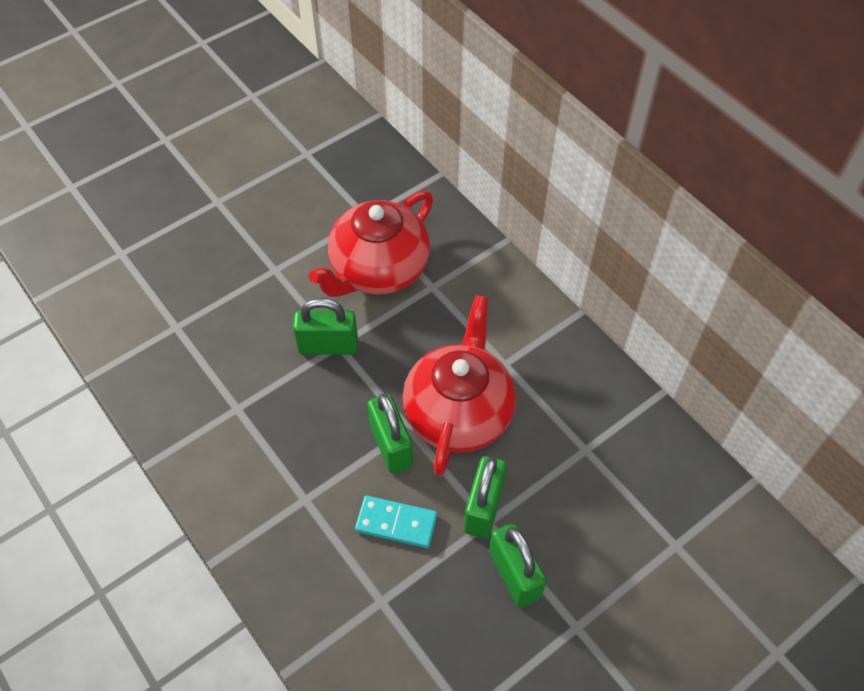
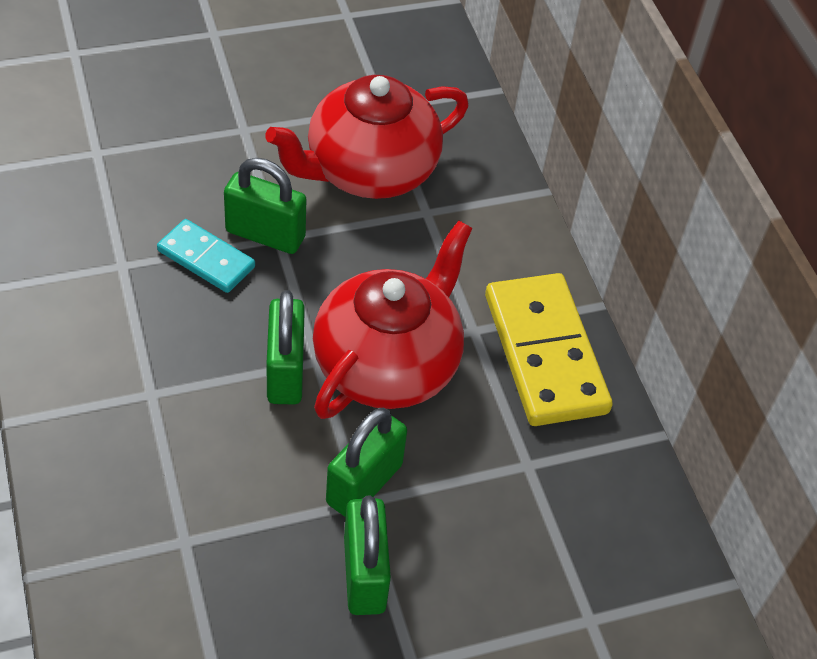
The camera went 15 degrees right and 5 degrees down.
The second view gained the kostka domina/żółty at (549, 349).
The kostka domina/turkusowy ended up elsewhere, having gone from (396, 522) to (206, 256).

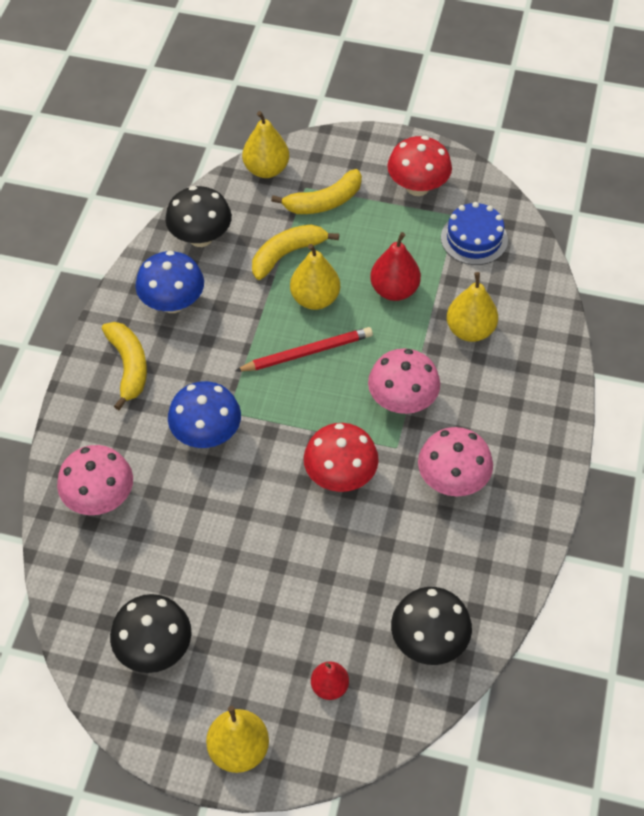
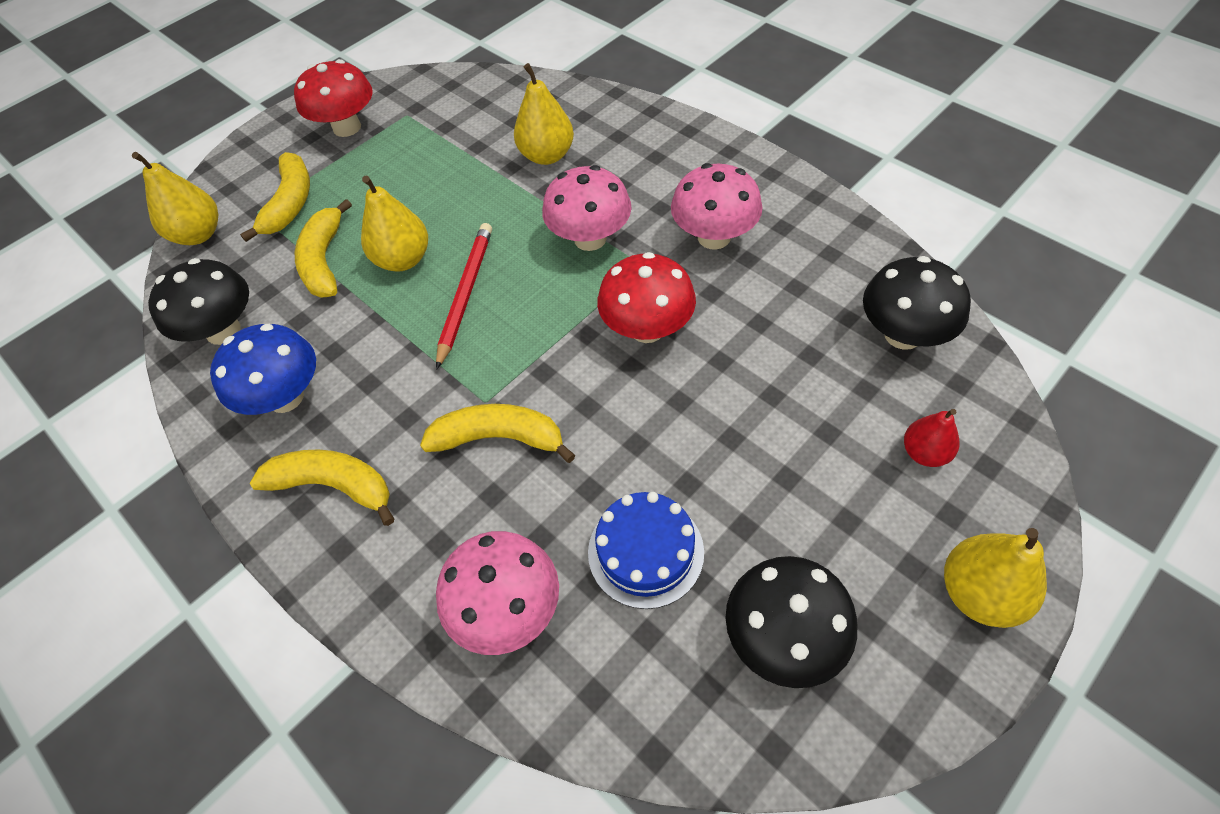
The camera went 55 degrees left and 0 degrees up.
The second view lost the gruszka/czerwony at (395, 266).
The tort/niebieski ended up elsewhere, having gone from (474, 233) to (646, 550).
Where the grzyb/niebieski stood at (204, 414), the banan/żółty came to stand at (498, 433).

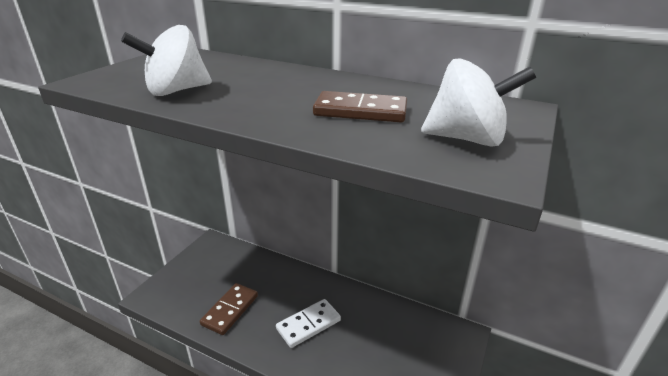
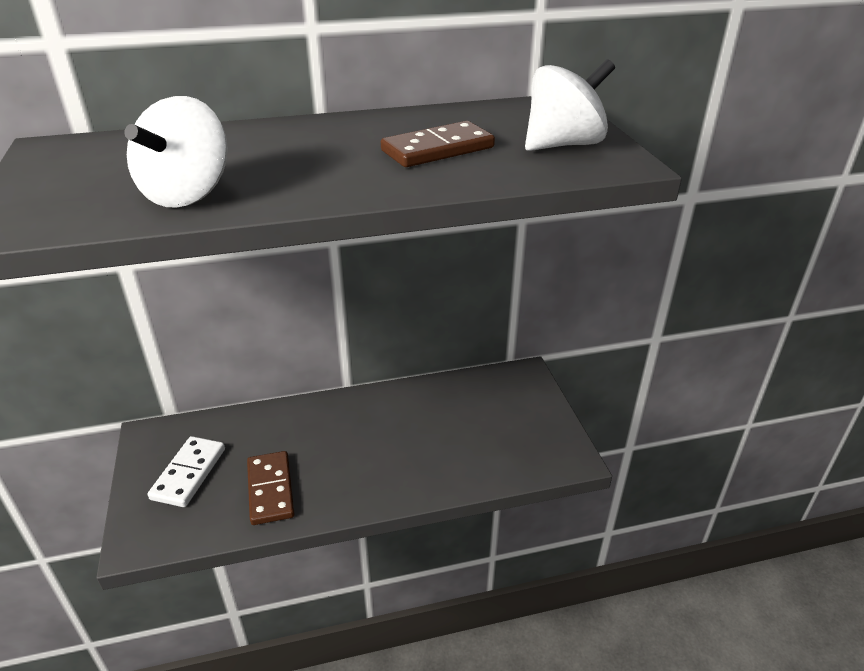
The camera went 40 degrees left and 5 degrees up.
The kostka domina/biały ended up elsewhere, having gone from (308, 323) to (186, 471).

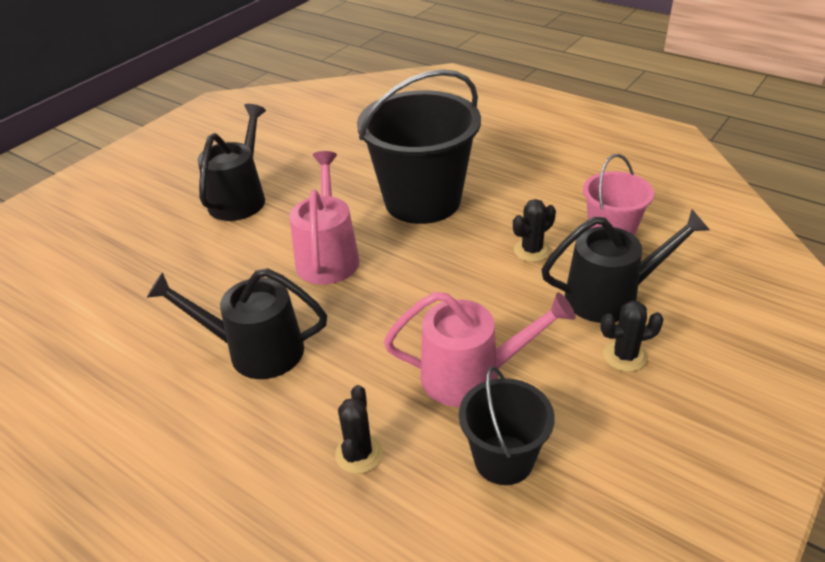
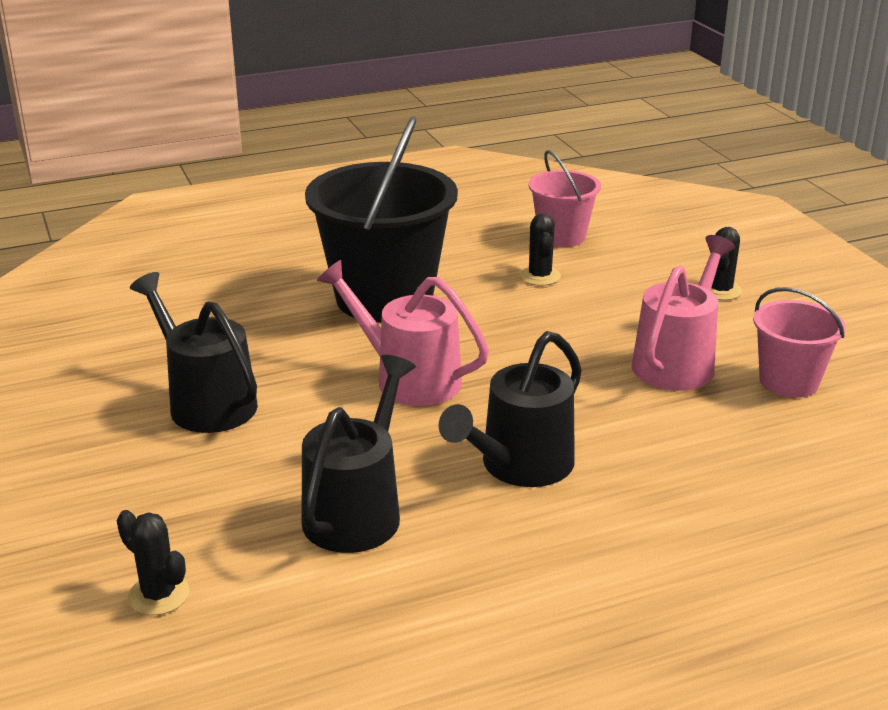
The camera went 60 degrees left and 10 degrees down.
The kaktus/czarny ended up elsewhere, having gone from (359, 429) to (153, 562).
The konewka/czarny ended up elsewhere, having gone from (625, 266) to (359, 454).
What was the wiadro/czarny at (507, 425) turned into the wiadro/różowy at (799, 342).

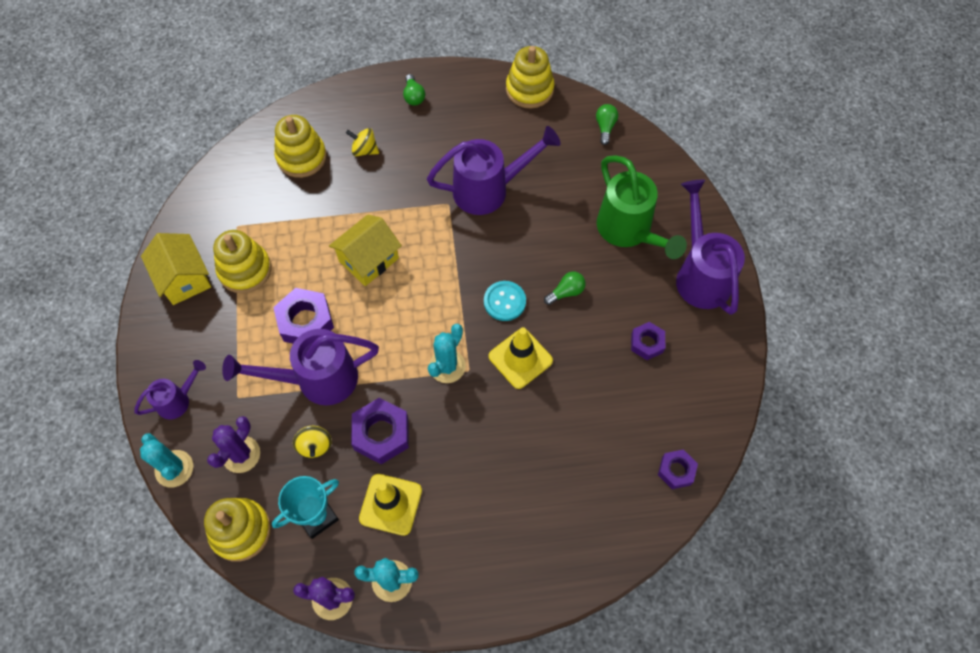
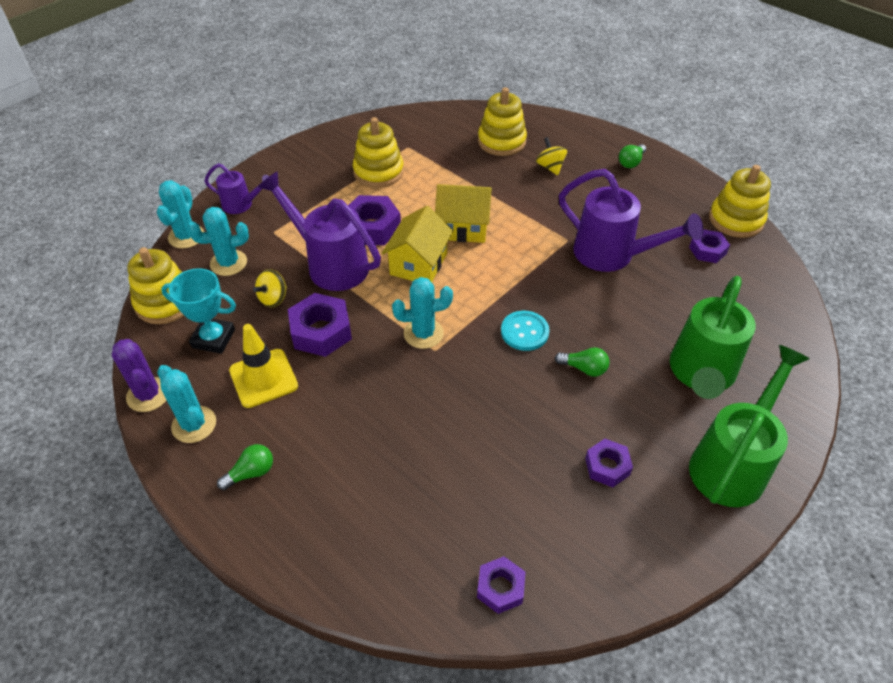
The camera went 50 degrees right and 15 degrees down.
The second view lost the pachołek/żółty at (521, 358).
The second view gained the nakrętka/fioletowy at (709, 246).
The domek/żółty ended up elsewhere, having gone from (176, 269) to (417, 244).
The żarówka/zielony ended up elsewhere, having gone from (607, 124) to (245, 467).
What was the kaktus/fioletowy at (233, 444) turned into the kaktus/turkusowy at (218, 241).
What was the konewka/fioletowy at (710, 247) turned into the konewka/zielony at (749, 426).

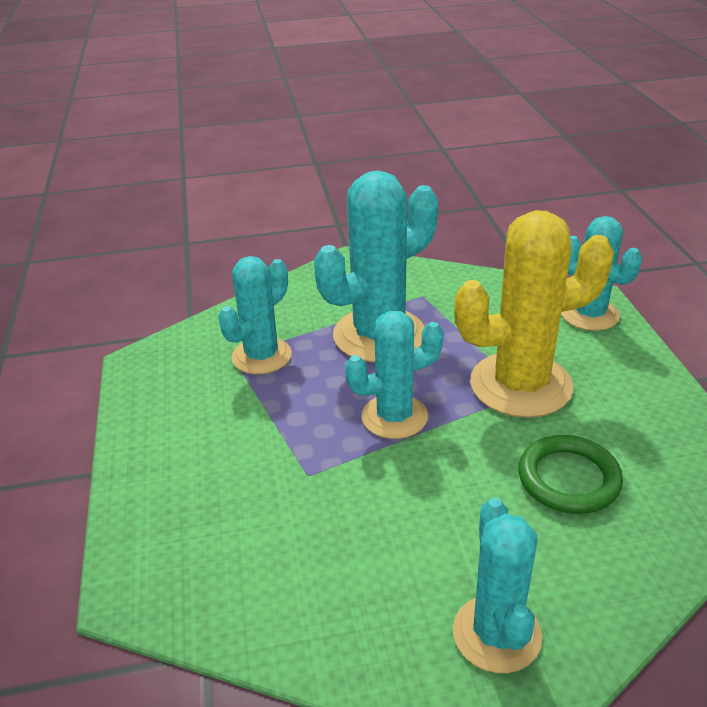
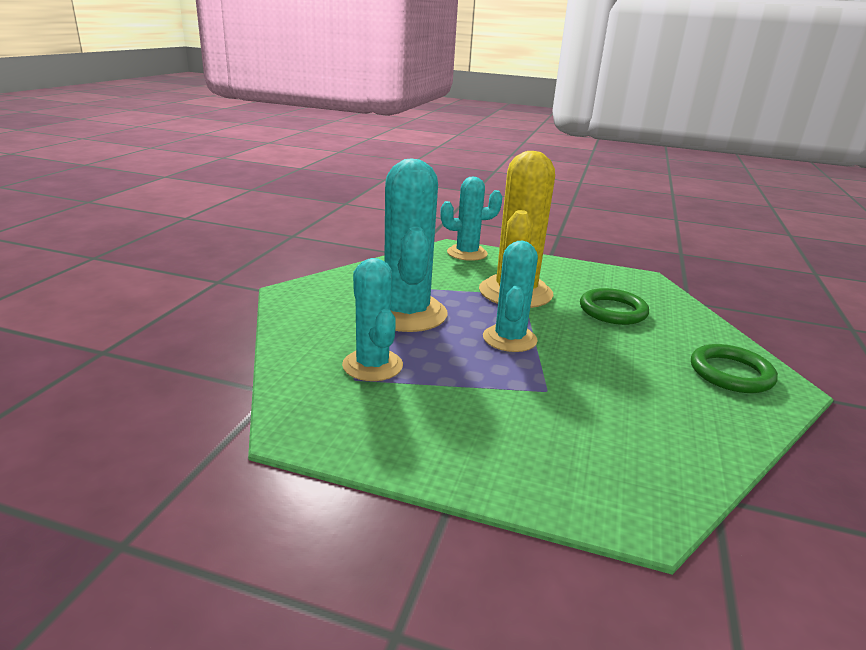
The camera went 65 degrees left and 10 degrees down.
Where the kaktus/turkusowy stood at (497, 585), the pierścień/zielony came to stand at (734, 368).

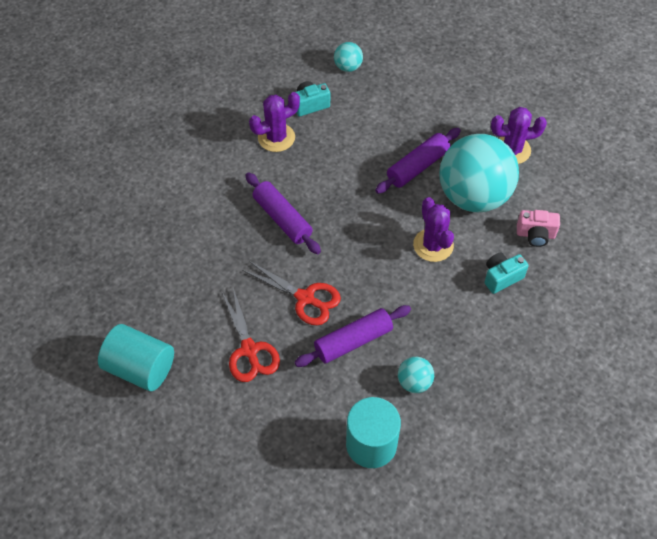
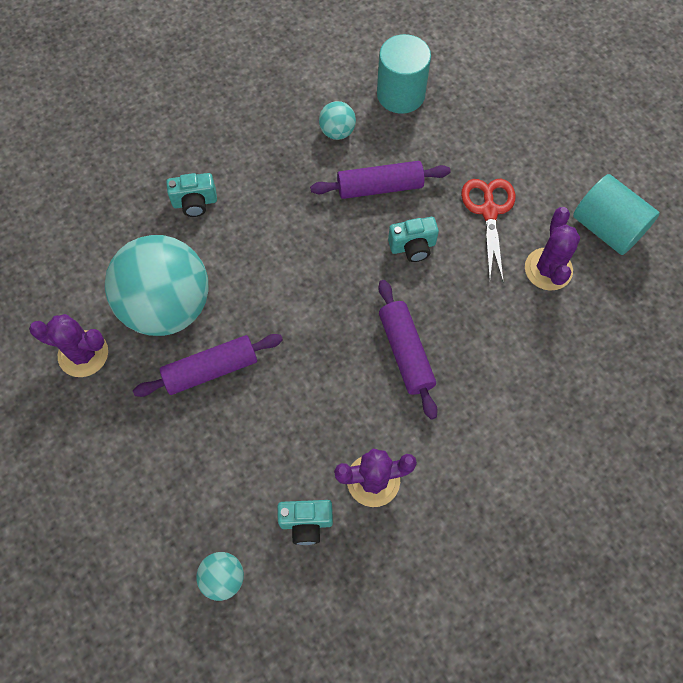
The camera went 160 degrees left and 10 degrees up.
The second view lost the aparat fotograficzny/różowy at (538, 228).
The kaktus/fioletowy ended up elsewhere, having gone from (433, 229) to (552, 249).
Where the nożyczki/czerwony stood at (291, 293), the aparat fotograficzny/turkusowy came to stand at (413, 239).

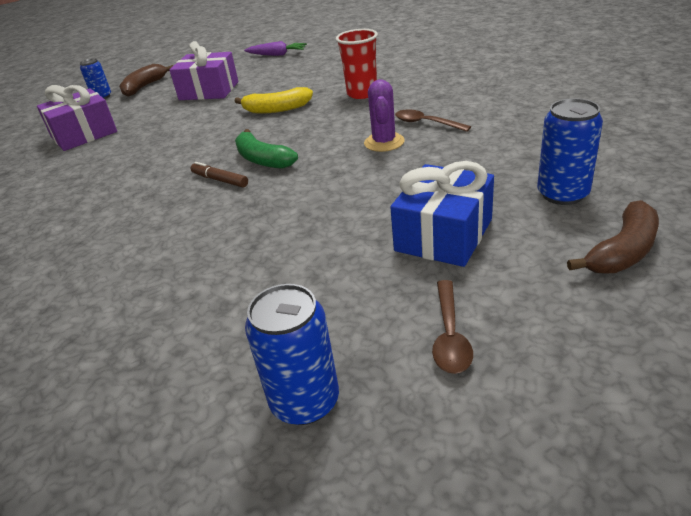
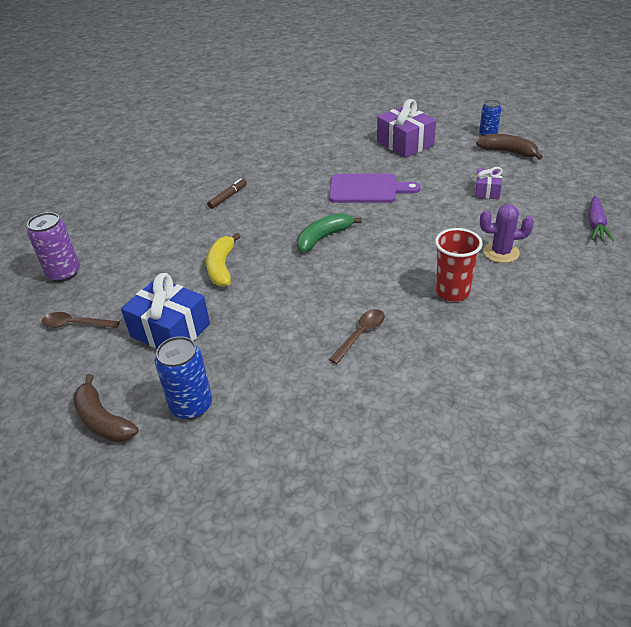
The camera went 90 degrees right and 5 degrees up.
The second view gained the deska do krojenia/fioletowy at (375, 188).
The flamaster/brązowy ended up elsewhere, having gone from (219, 174) to (227, 193).
The banan/żółty ended up elsewhere, having gone from (273, 100) to (223, 260).
The kaktus/fioletowy ended up elsewhere, having gone from (384, 115) to (507, 233).
What was the puszka/niebieski at (292, 354) turned into the puszka/fioletowy at (53, 247).
The size of the prezent/fioletowy at (203, 70) changed by a factor of 0.55.

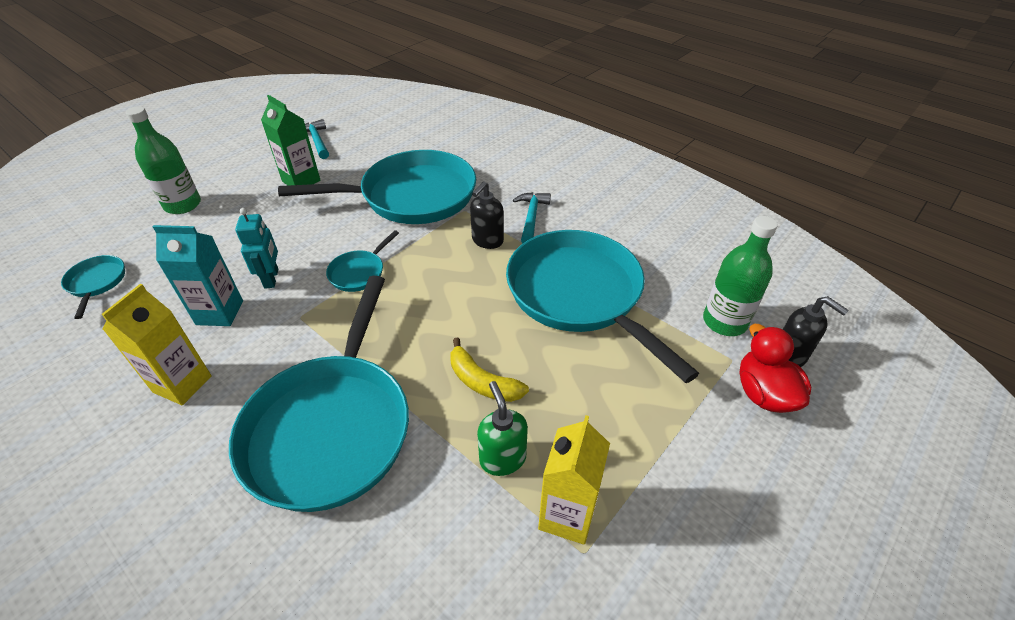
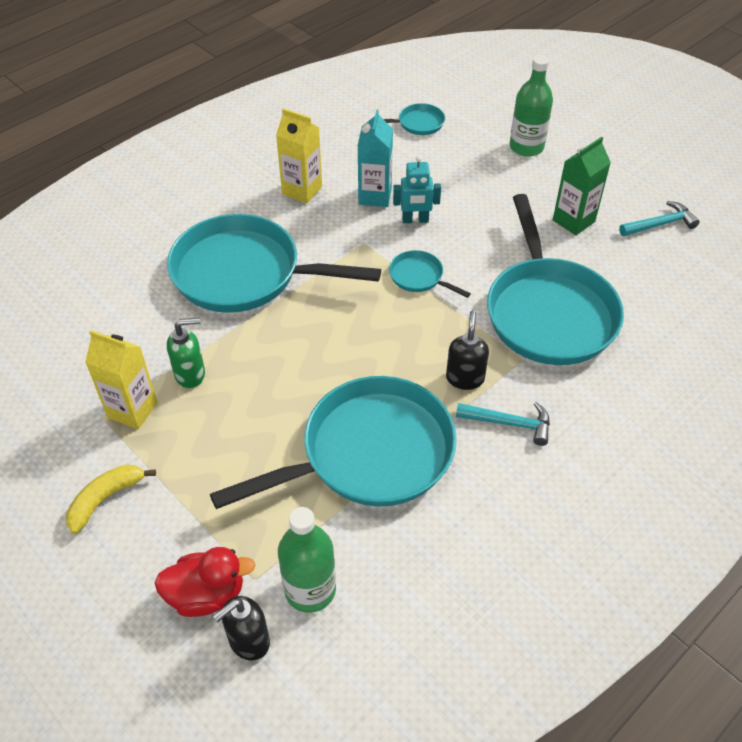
The camera went 95 degrees right and 5 degrees up.
The banan/żółty ended up elsewhere, having gone from (489, 370) to (111, 499).
The dozownik mydła/czarny at (487, 215) ended up facing another way, 60 degrees clockwise from before.

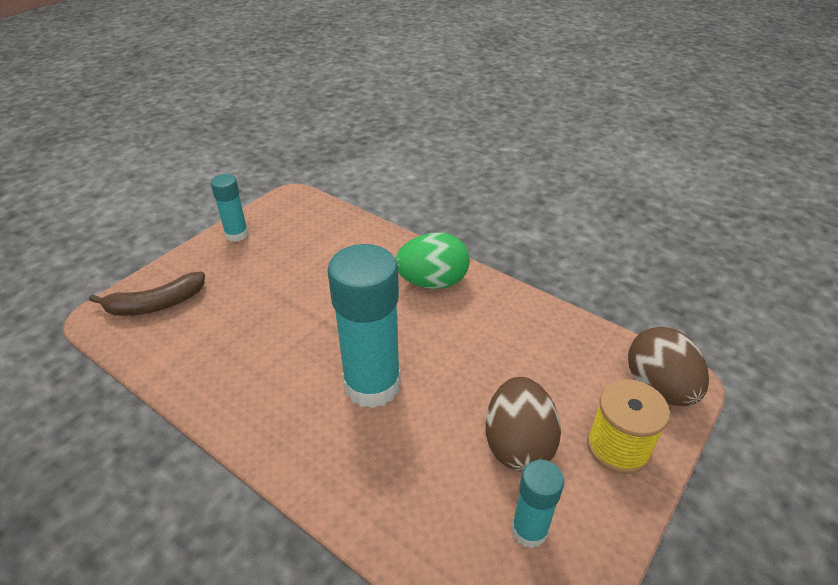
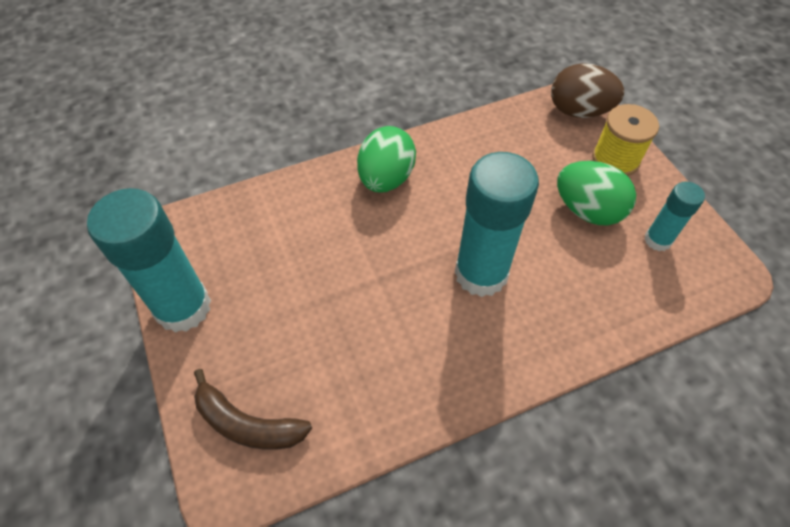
The camera went 60 degrees left and 15 degrees up.
What was the jajko/brązowy at (523, 424) turned into the jajko/zielony at (596, 193).
The banan/brązowy at (147, 294) ended up facing another way, 105 degrees clockwise from before.
The size of the klej w sztyfcie/turkusowy at (229, 208) changed by a factor of 1.91.

